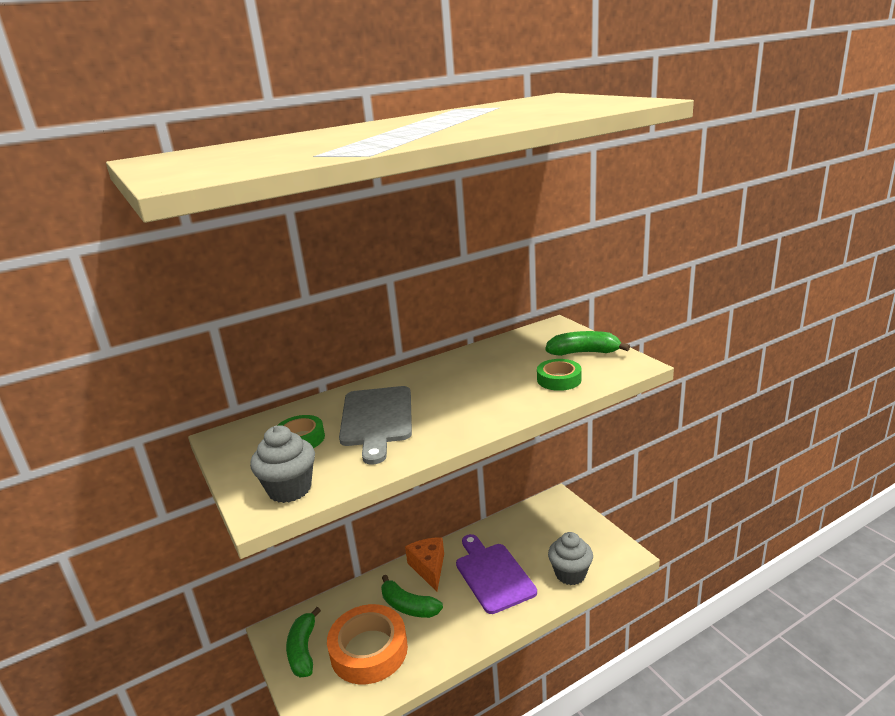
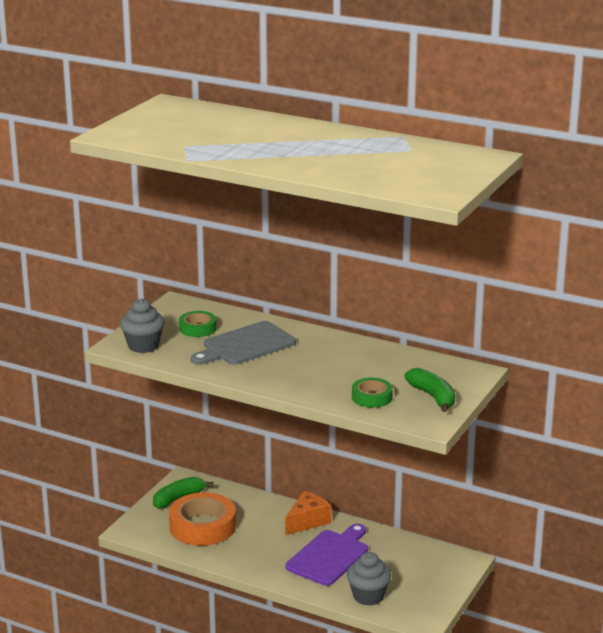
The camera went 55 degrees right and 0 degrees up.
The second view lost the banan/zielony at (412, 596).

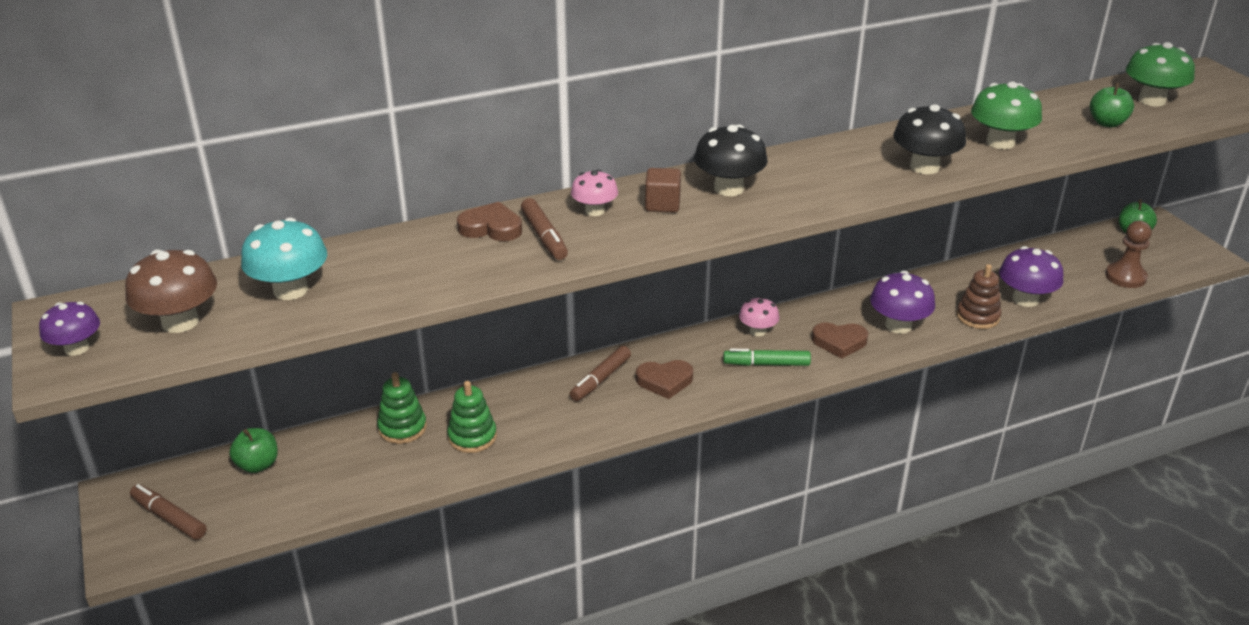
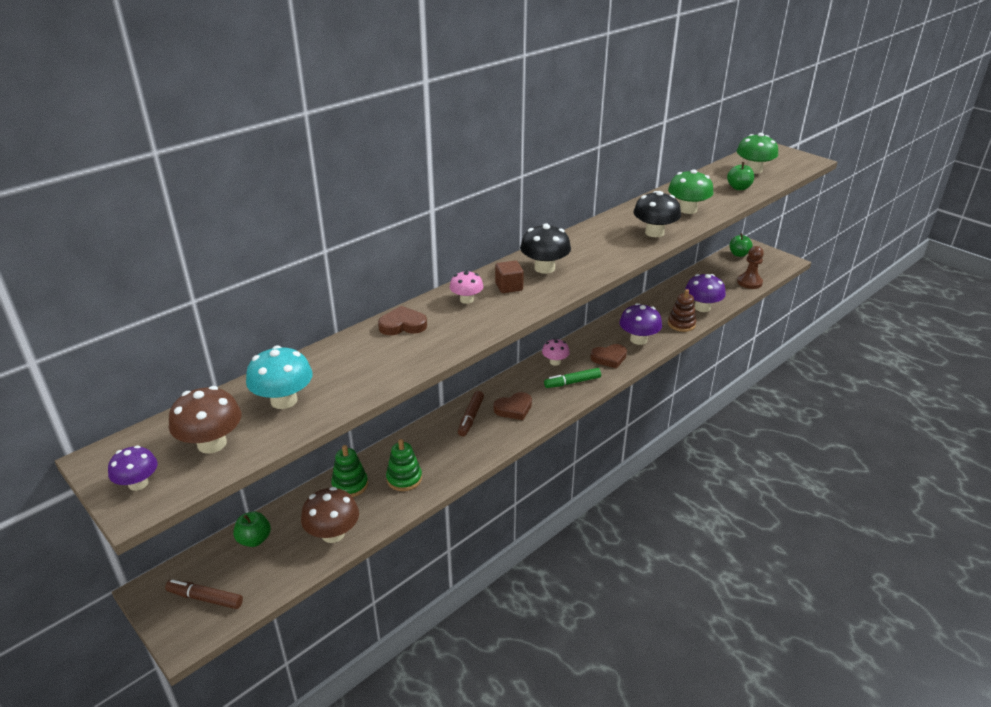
The camera went 20 degrees left and 0 degrees up.
The second view lost the flamaster/brązowy at (544, 229).
The second view gained the grzyb/brązowy at (330, 515).

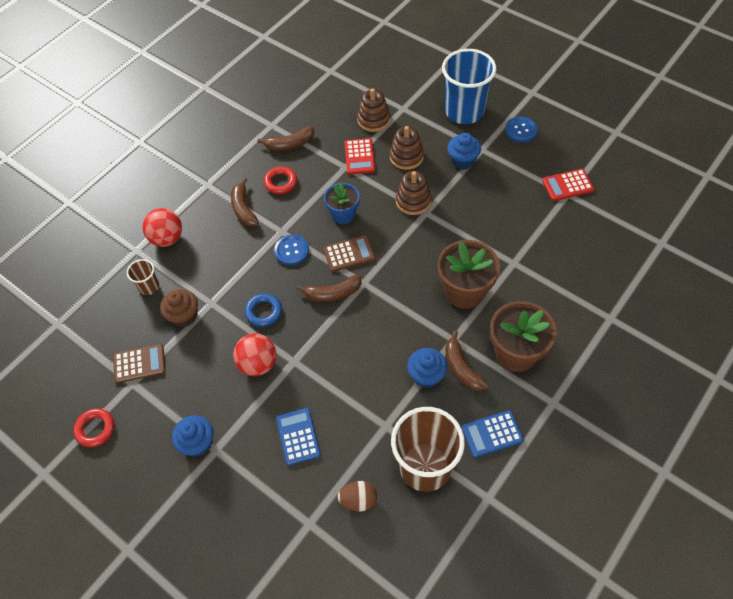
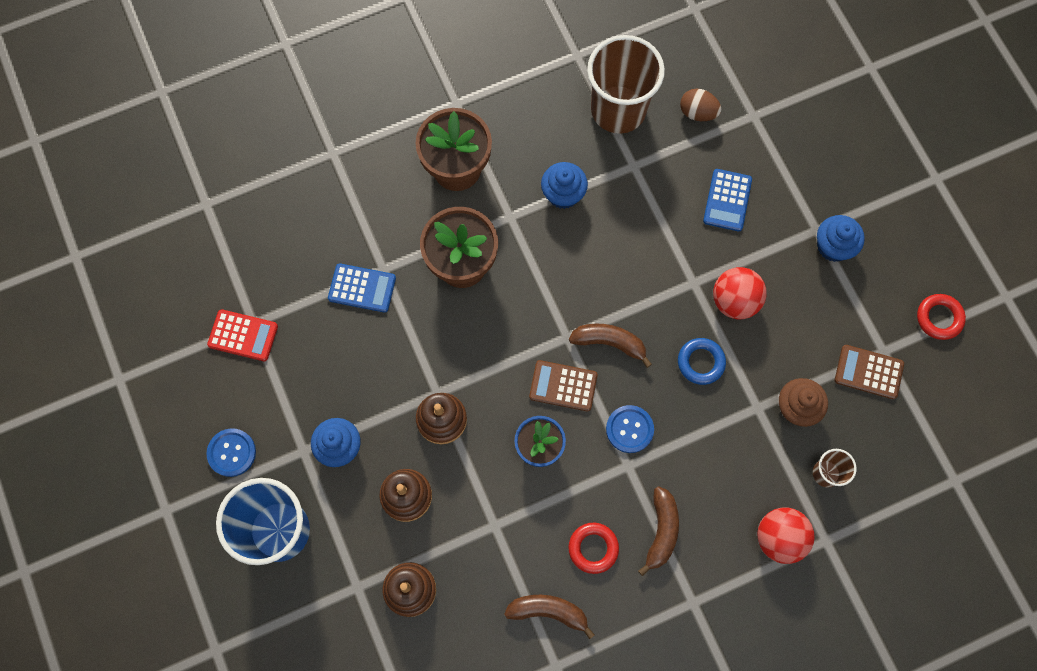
The camera went 155 degrees left and 15 degrees up.
The second view lost the kalkulator/czerwony at (360, 156).
The second view lost the banan/brązowy at (466, 360).
The kalkulator/niebieski ended up elsewhere, having gone from (493, 434) to (362, 288).

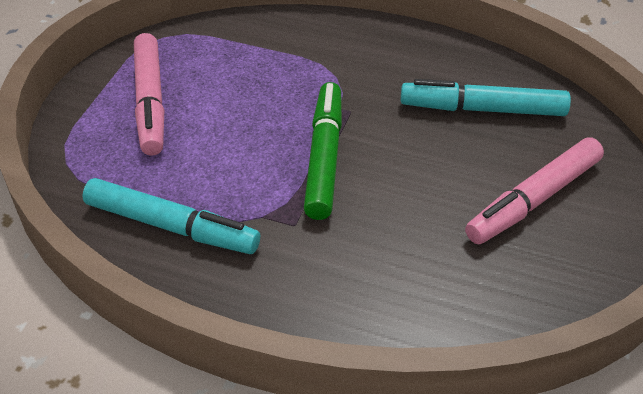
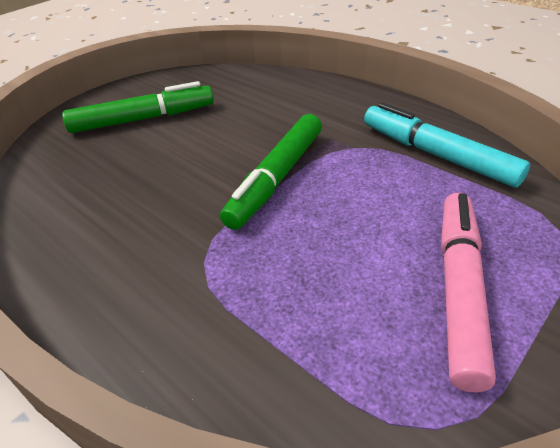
The camera went 155 degrees left and 5 degrees down.
The second view lost the flamaster/turkusowy at (486, 97).
What was the flamaster/różowy at (534, 190) turned into the flamaster/zielony at (138, 107).

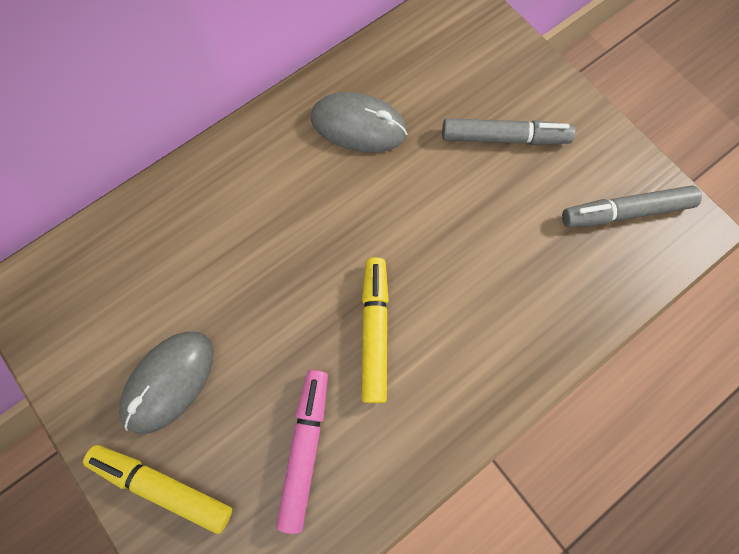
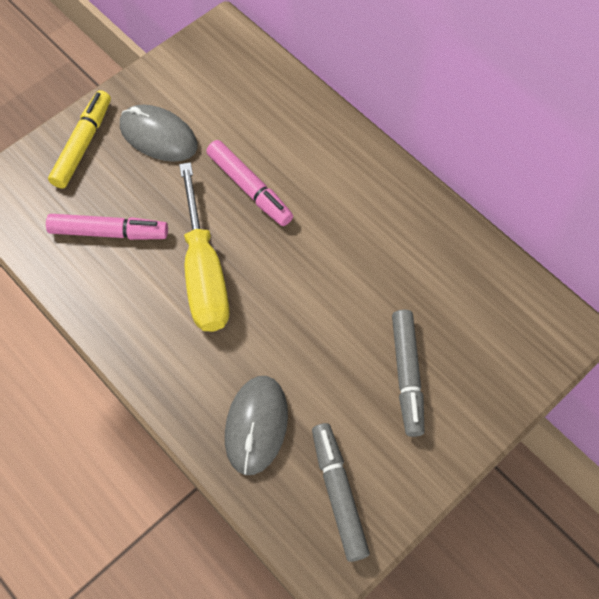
The camera went 85 degrees right and 10 degrees down.
The second view gained the flamaster/różowy at (249, 183).
The myszka/szary ended up elsewhere, having gone from (359, 122) to (256, 425).
Where the flamaster/żółty stood at (375, 330), the śrubokręt/żółty came to stand at (204, 247).

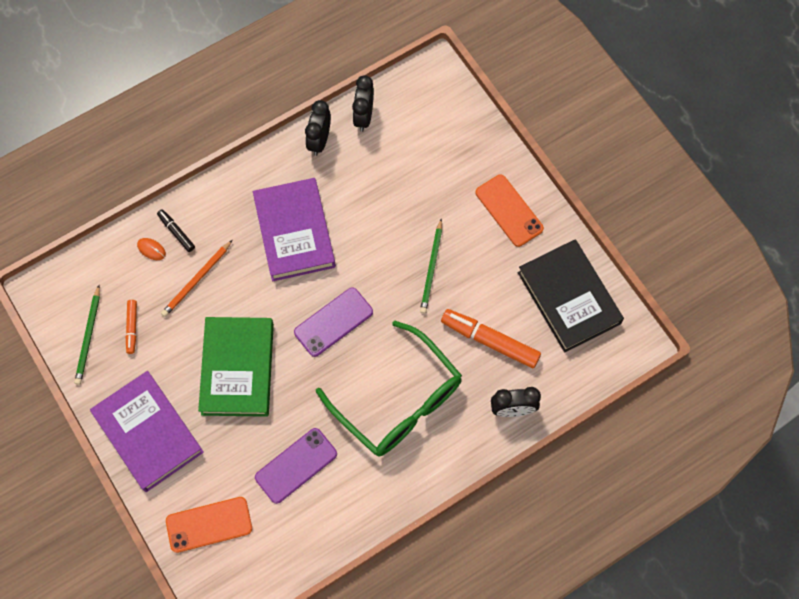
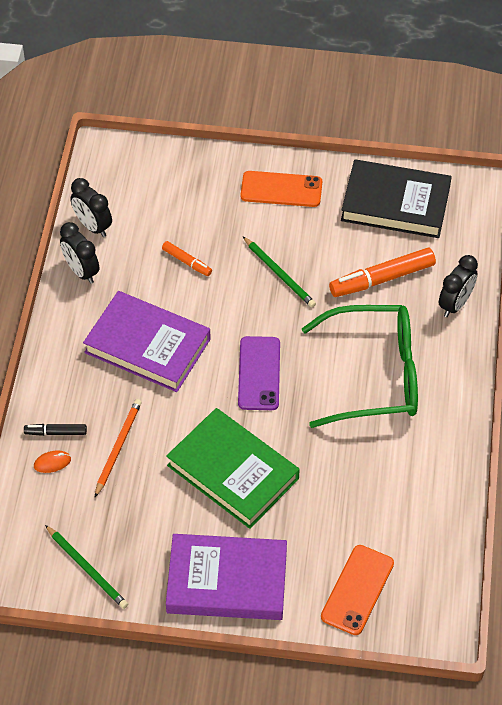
The camera went 50 degrees left and 15 degrees down.
The second view lost the telefon/fioletowy at (296, 466).
The flamaster/pomarańczowy ended up elsewhere, having gone from (131, 327) to (187, 258).
The ołówek/pomarańczowy at (197, 278) ended up facing another way, 150 degrees counterclockwise from before.

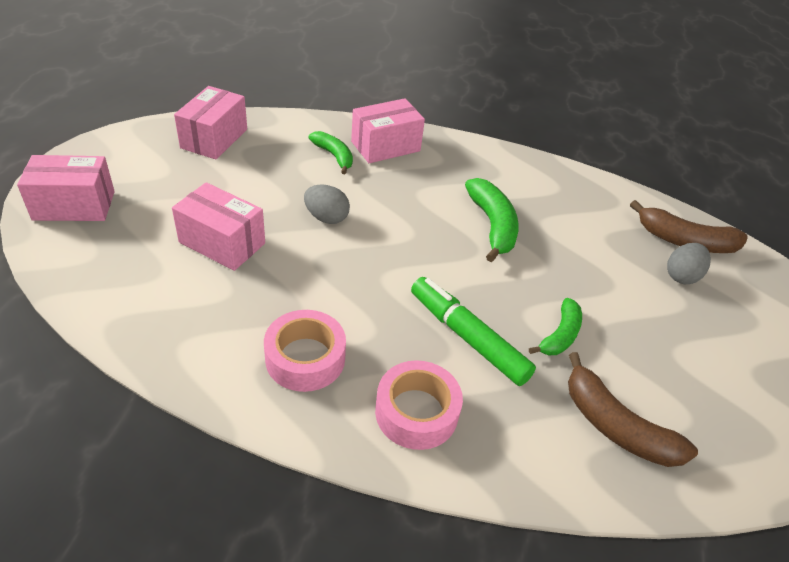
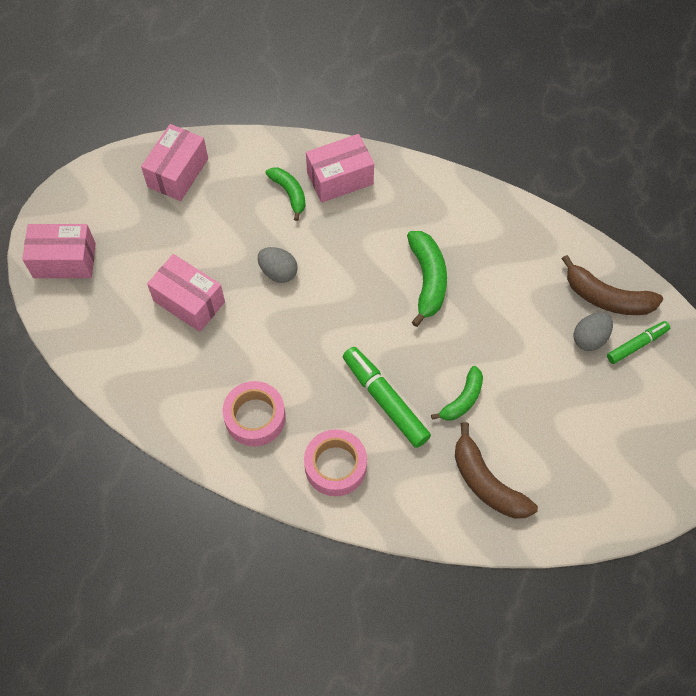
The camera went 10 degrees right and 20 degrees up.
The second view gained the flamaster/zielony at (638, 342).

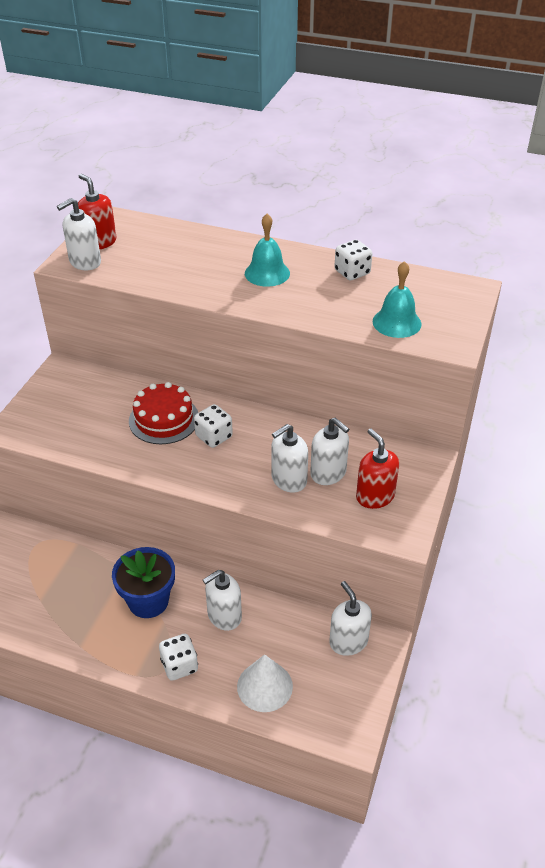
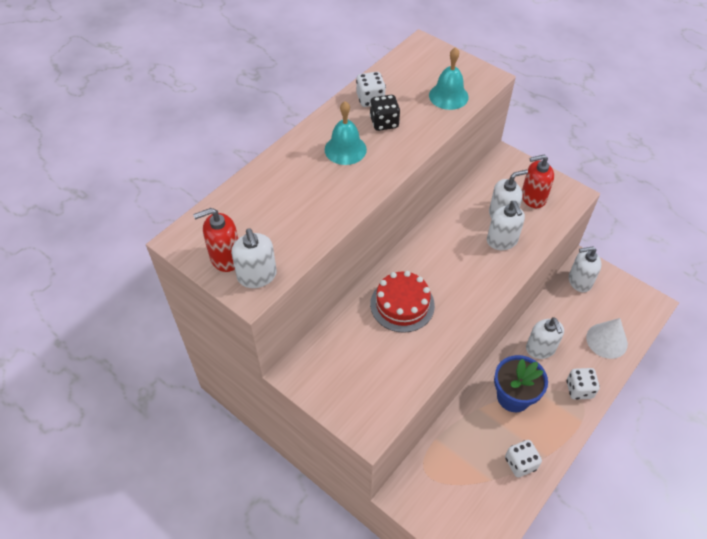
The camera went 70 degrees left and 10 degrees up.
The second view gained the kostka do gry/czarny at (385, 113).
The kostka do gry/biały ended up elsewhere, having gone from (213, 426) to (523, 458).

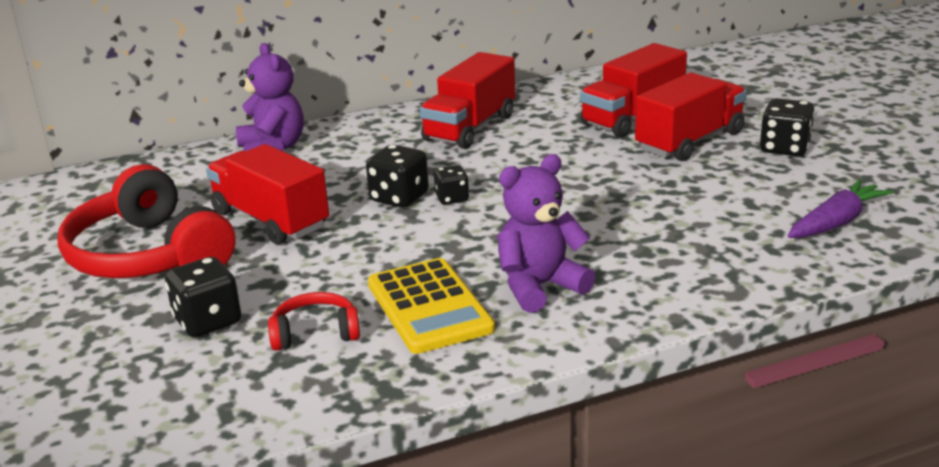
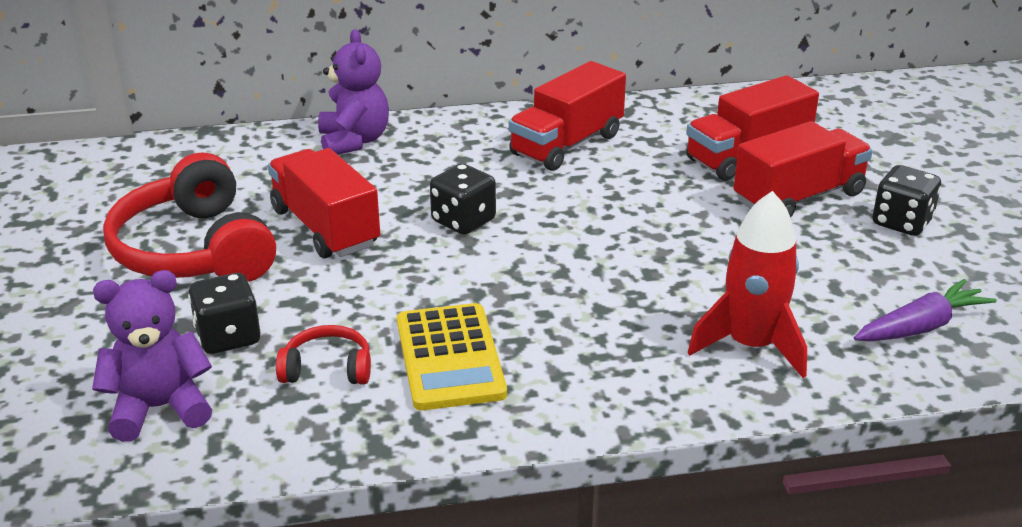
The camera went 10 degrees right and 5 degrees up.
The second view lost the kostka do gry/czarny at (451, 185).
The second view gained the rakieta/czerwony at (747, 284).
The miś/fioletowy ended up elsewhere, having gone from (546, 233) to (152, 356).

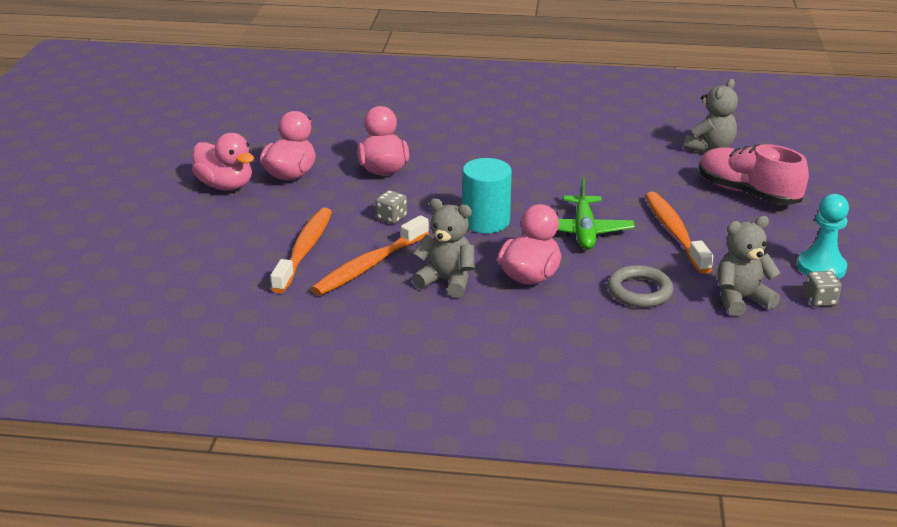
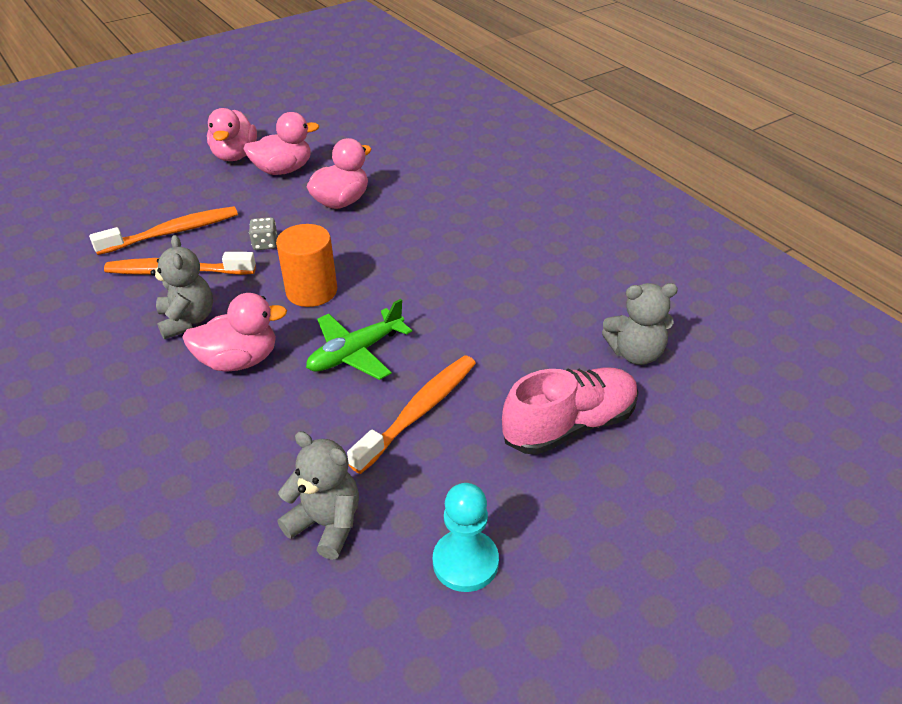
The camera went 50 degrees right and 10 degrees up.
The second view lost the pierścień/szary at (641, 286).
The second view lost the kostka do gry/szary at (823, 289).
What was the walec/turkusowy at (487, 195) turned into the walec/pomarańczowy at (306, 265).
The but/różowy at (754, 174) ended up facing another way, 60 degrees clockwise from before.

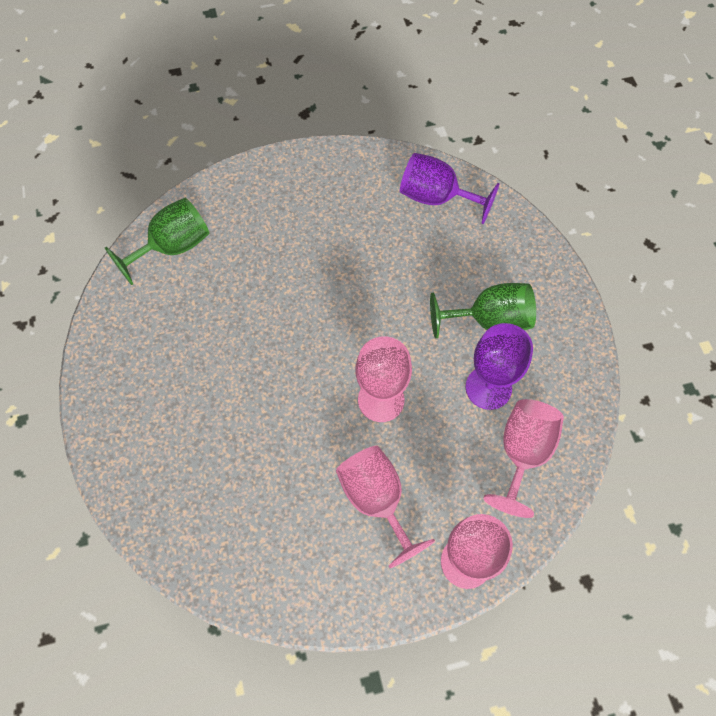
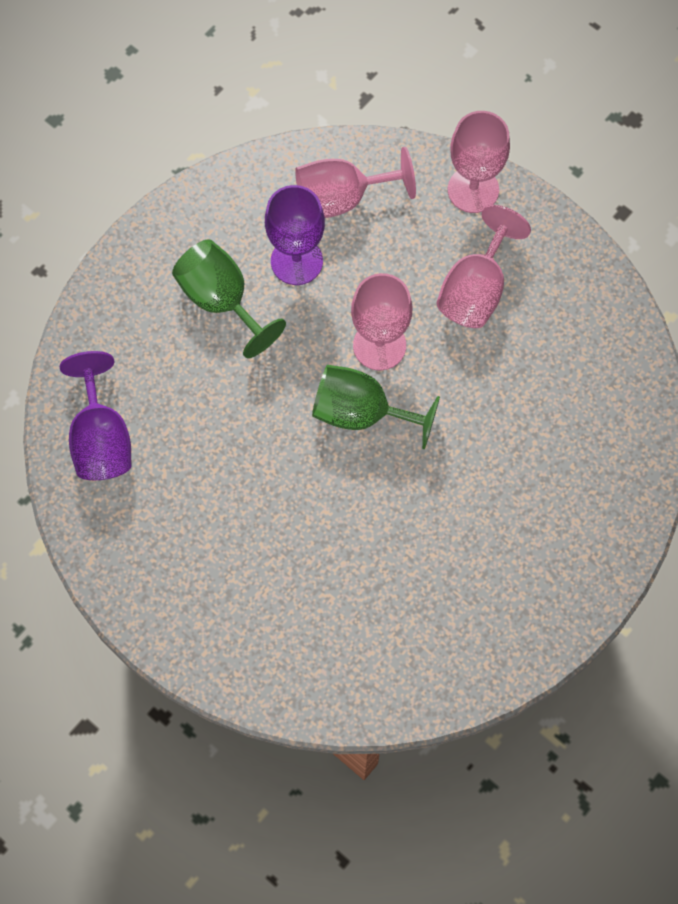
The camera went 125 degrees left and 5 degrees up.
The kielich/zielony ended up elsewhere, having gone from (157, 241) to (376, 407).

